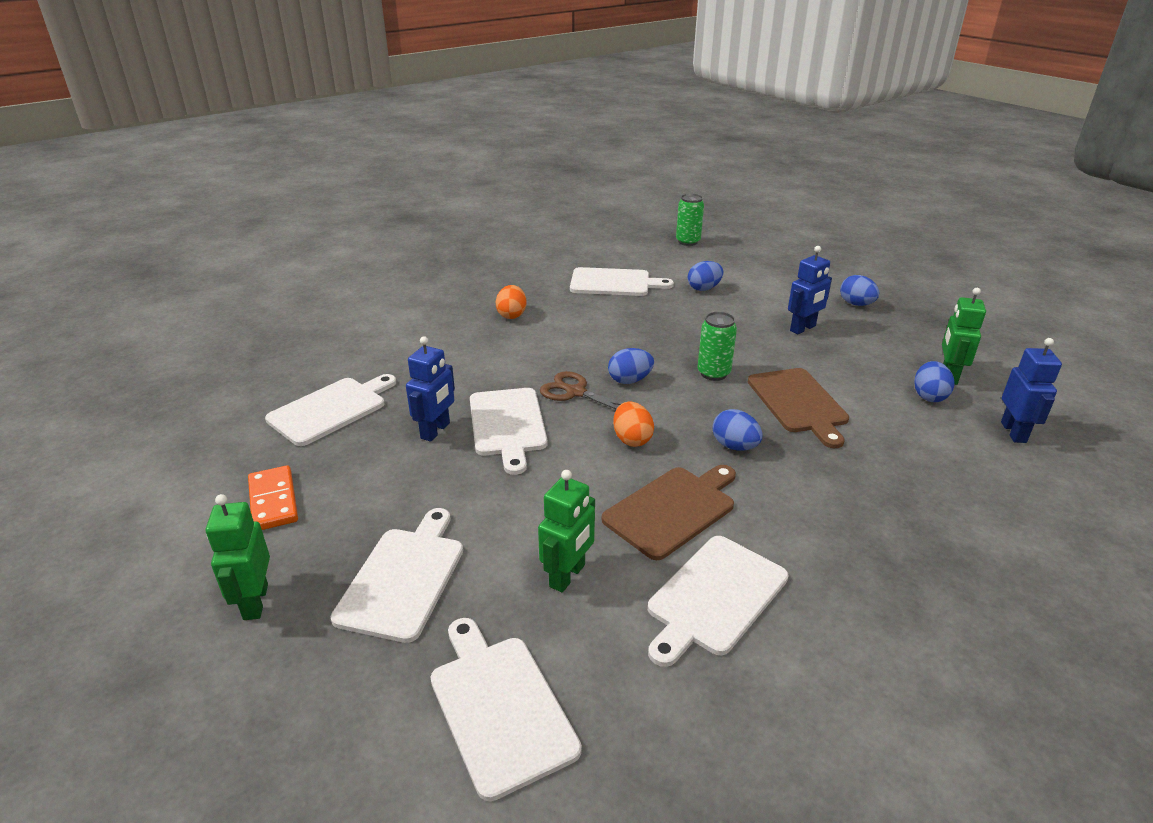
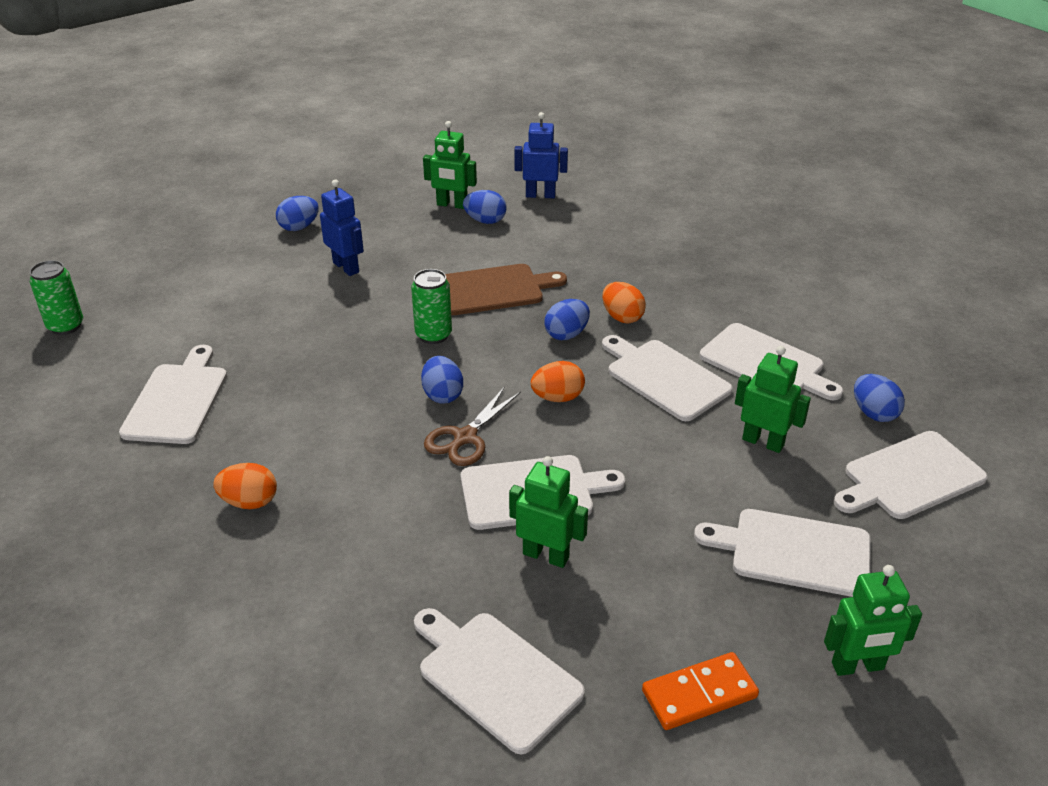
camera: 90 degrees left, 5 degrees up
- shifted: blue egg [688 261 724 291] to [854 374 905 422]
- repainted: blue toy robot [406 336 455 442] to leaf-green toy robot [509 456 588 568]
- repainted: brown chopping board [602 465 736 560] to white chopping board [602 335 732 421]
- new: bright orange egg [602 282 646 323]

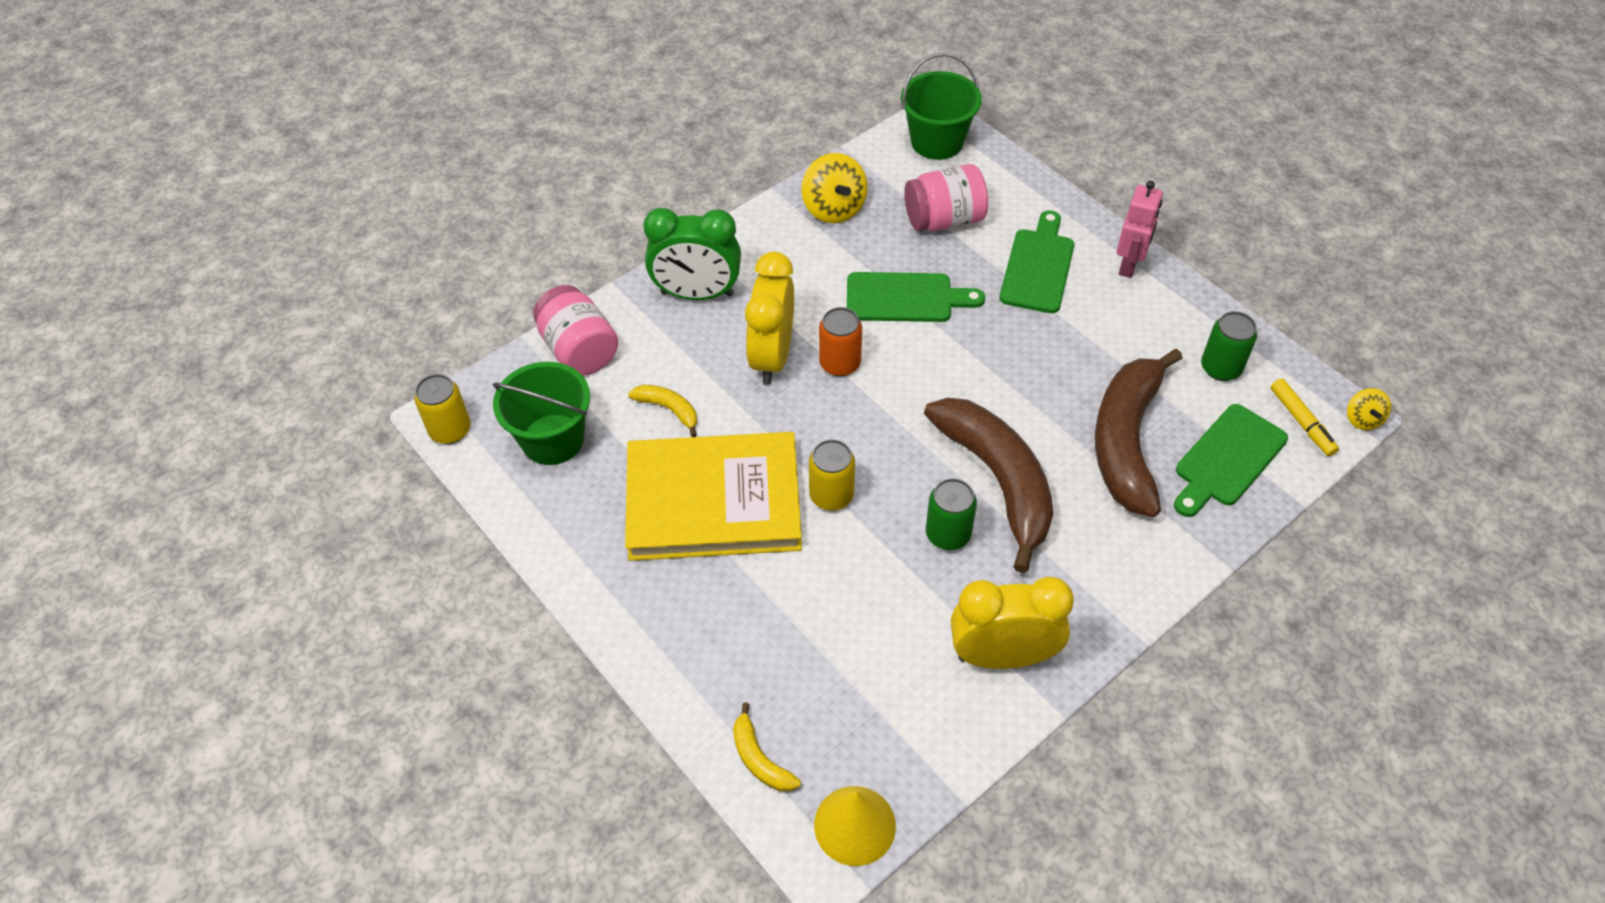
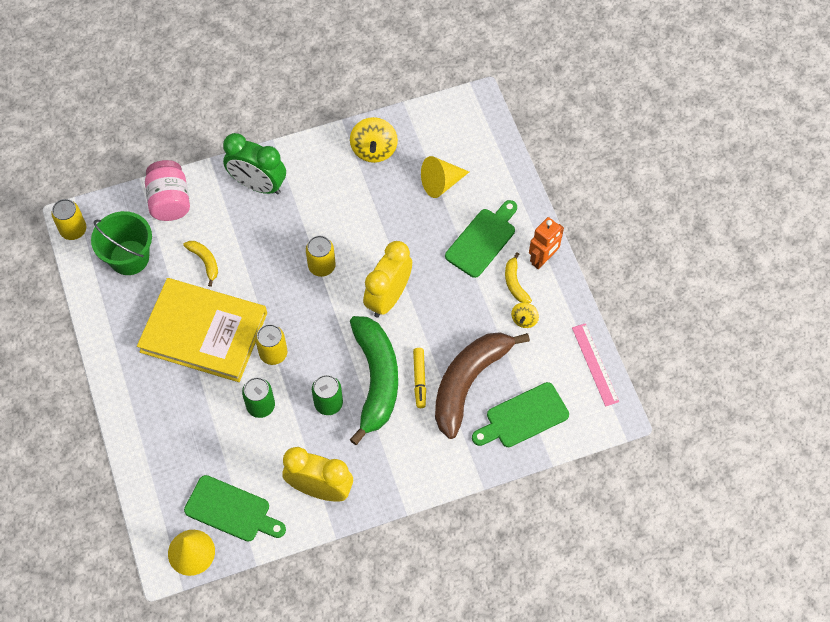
camera: 20 degrees right, 10 degrees up
- gone: leaf-green pail [901 53 982 160]
- swapped: rosy jam jar [904 164 988 231] to golden cone [421 156 469 198]
- repainted: rosy toy robot [1117 181 1163 278] to bright orange toy robot [529 217 564 269]
- shifted: golden bedside clock [745 252 794 384] to [363 241 412 317]
- shifted: leaf-green chopping board [847 272 985 322] to [184 475 286 542]
- repainted: bright orange tin [819 307 862 376] to golden tin [306 236 336 277]
- shifted: leaf-green tin [1201 311 1257 381] to [242 377 275 418]
- shifted: golden marker [1271 379 1339 456] to [413 348 426 408]
- shifted: golden spinning top [1347 388 1391 430] to [511 302 539 328]
- repainted: brown banana [924 398 1053 573] to leaf-green banana [349 316 398 445]
- shifted: golden banana [733 702 801 791] to [505 252 532 303]
- new: rosy ruler [572 323 619 407]

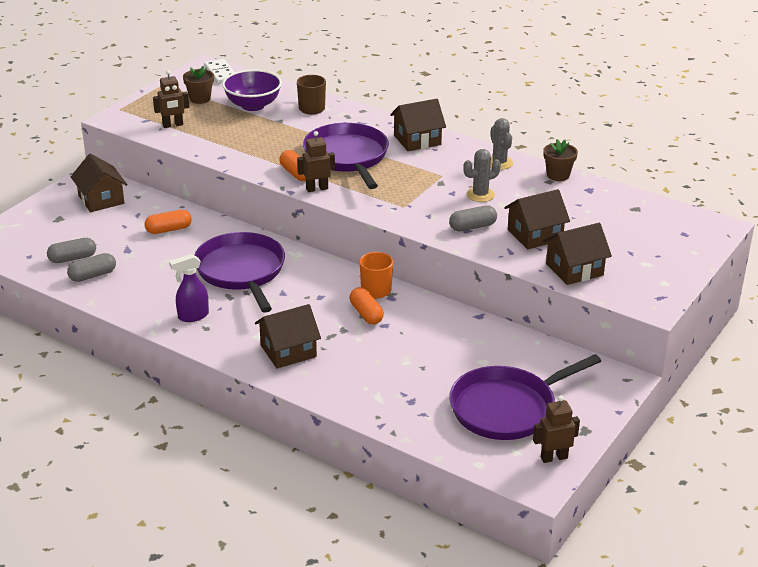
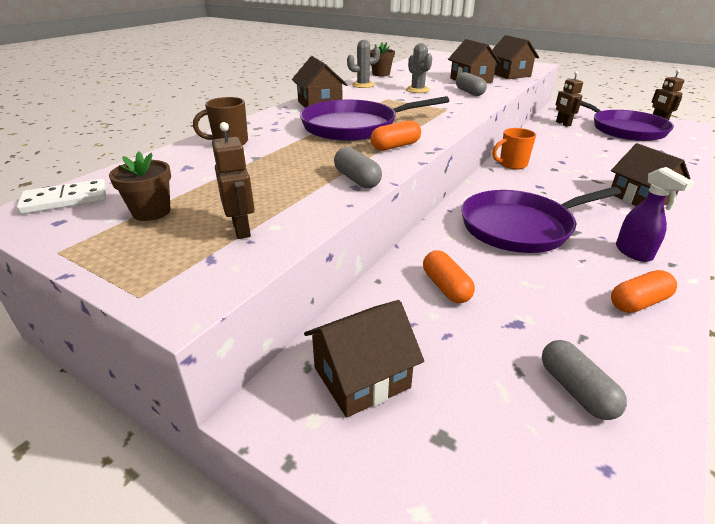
camera: 90 degrees left, 0 degrees up
- gone: royal purple serving bowl [222 70 282 111]
- shifted: brown toy robot [297 131 335 192] to [556 71 583 127]
- shifted: ash-grey pill [67 253 116 282] to [334 147 382 188]
- shifted: bright orange pill [350 287 384 325] to [611 270 677 313]

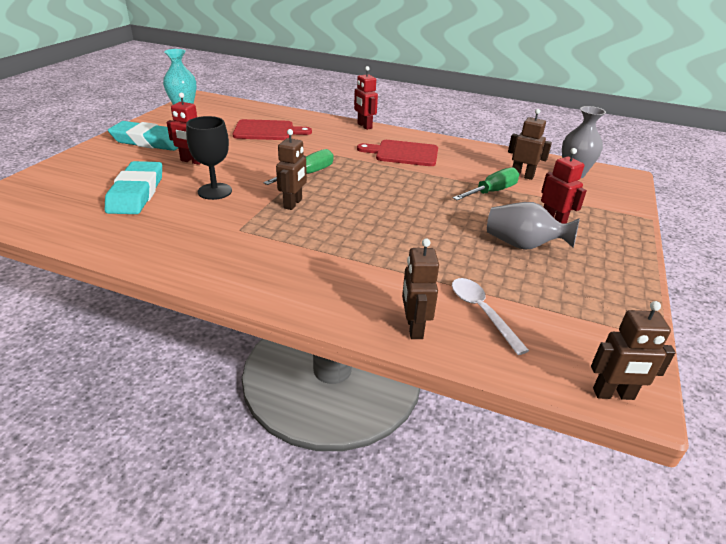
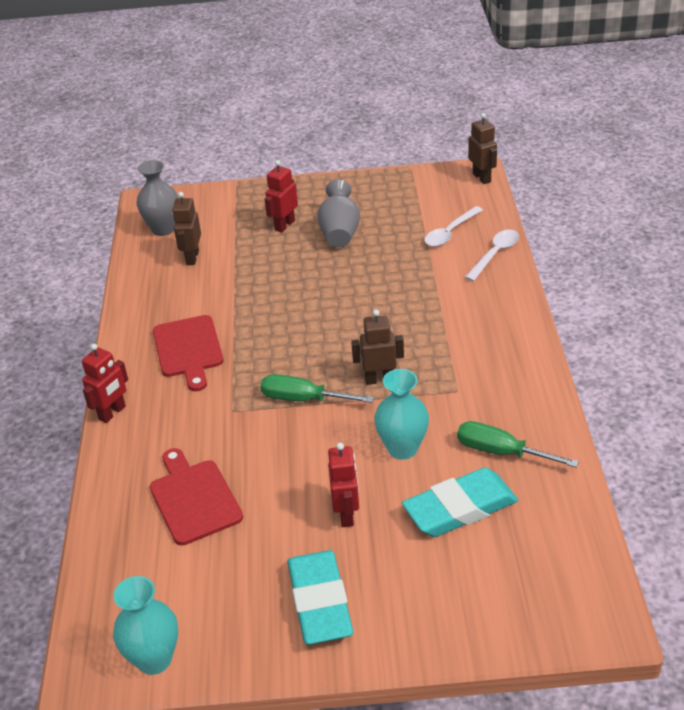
camera: 110 degrees left, 5 degrees up
- swapped: jet-black goblet [186 116 232 200] to teal flower vase [374 369 429 460]
- shifted: leaf-green hand screwdriver [453 167 519 200] to [457 421 579 468]
- swapped: brown toy robot [402 238 439 339] to white tablespoon [465 230 519 281]

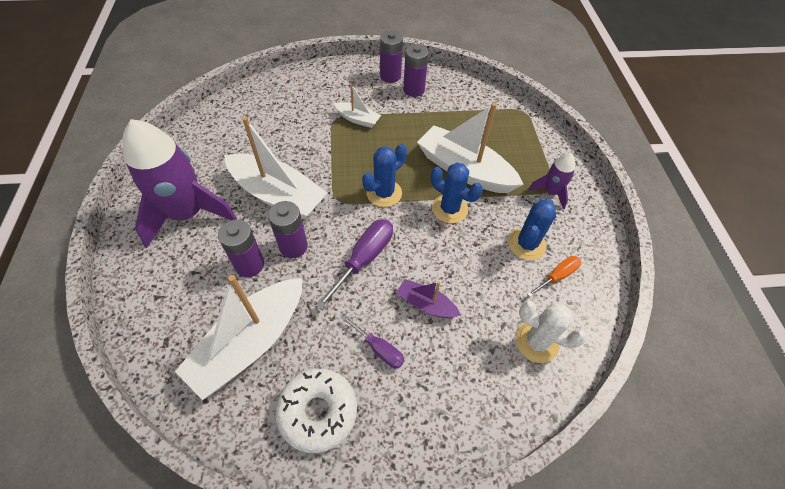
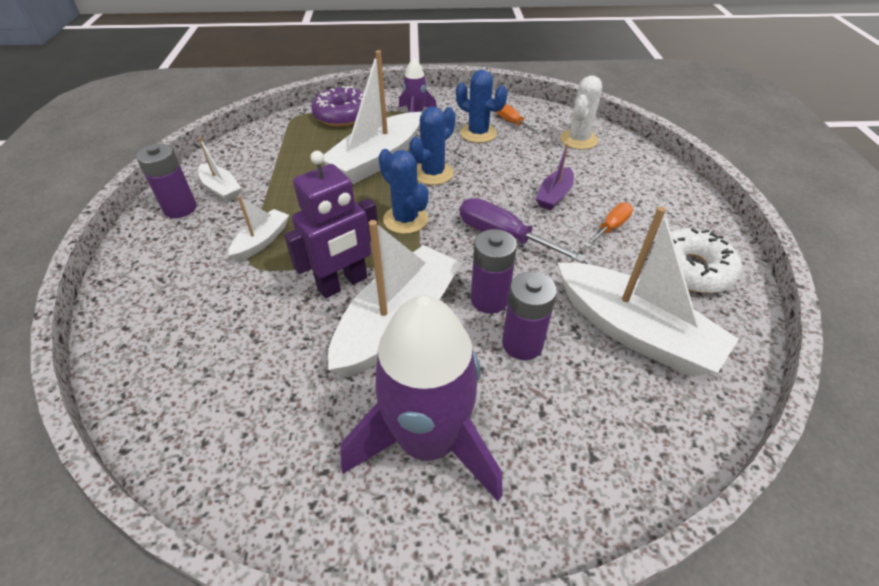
camera: 85 degrees left, 10 degrees down
- swapped: royal purple power cell [403 44 429 97] to white sailboat [198 137 241 202]
- repainted: royal purple hand screwdriver [341 315 405 369] to bright orange hand screwdriver [584 202 633 247]
- new: royal purple glazed donut [311 86 364 127]
- new: royal purple toy robot [284 151 378 298]

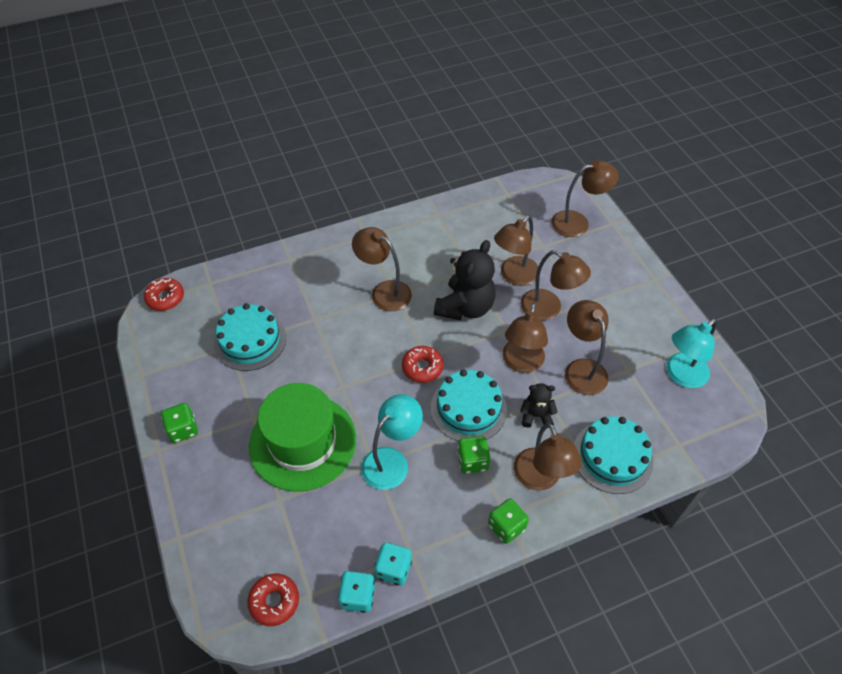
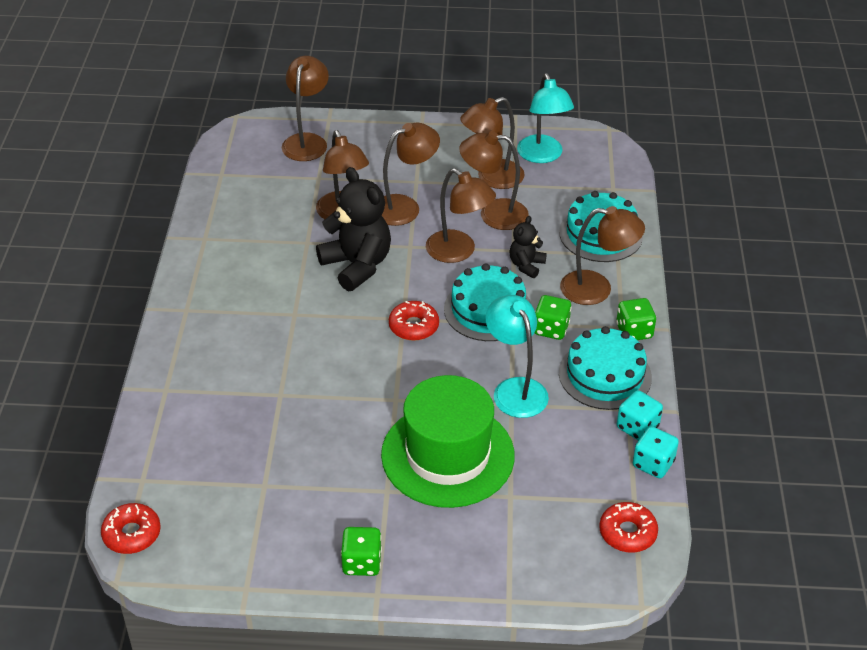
camera: 65 degrees left, 10 degrees down
- shifted: brown desk lamp [352 227 412 311] to [461 97 525 189]
- shifted: teal gateau [214 303 286 371] to [559 326 652 410]

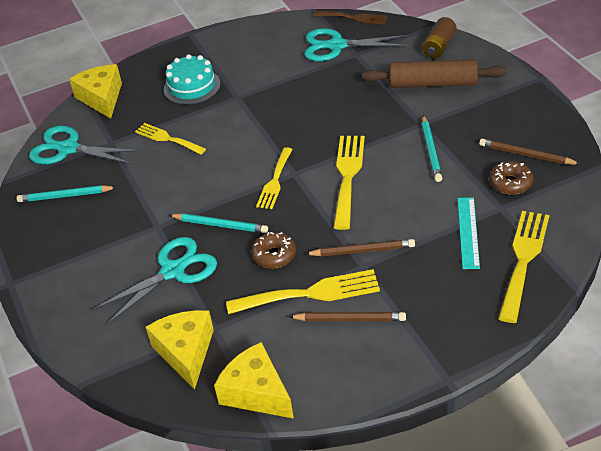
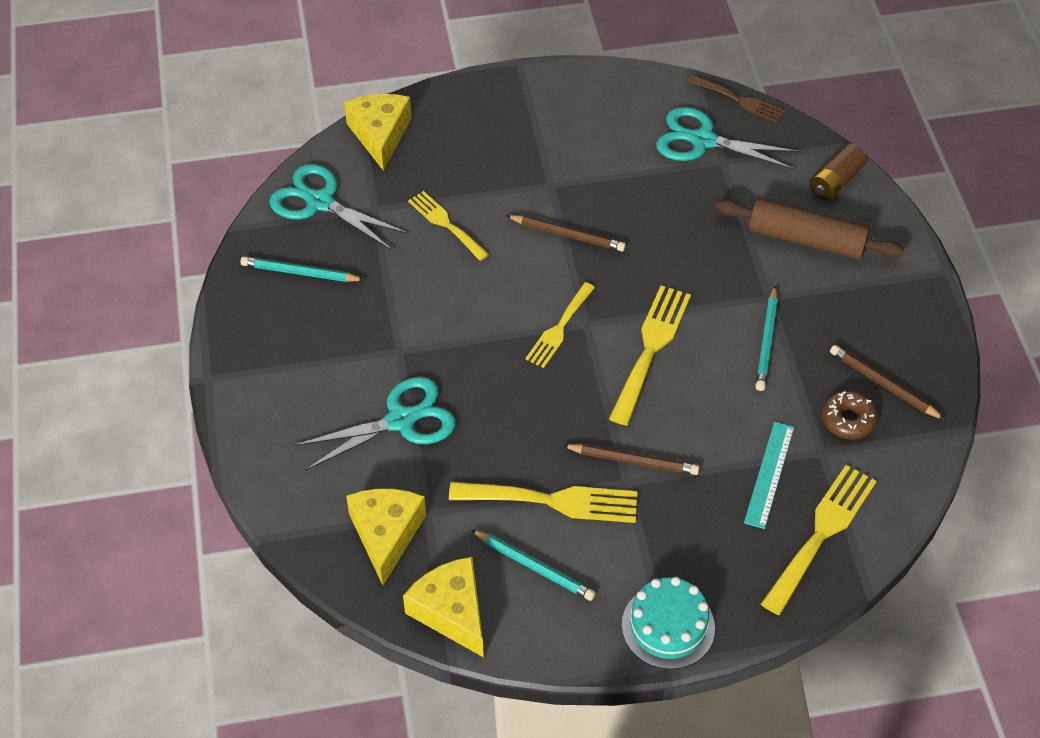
camera: 10 degrees right, 10 degrees up
- shifted: teal gateau [164 54 221 105] to [622 577 715 669]
- shifted: teal wooden pencil [169 213 268 233] to [471 530 596 601]
- gone: brown glazed donut [251 232 296 268]
- shifted: brown wooden pencil [289 312 406 321] to [506 215 626 251]

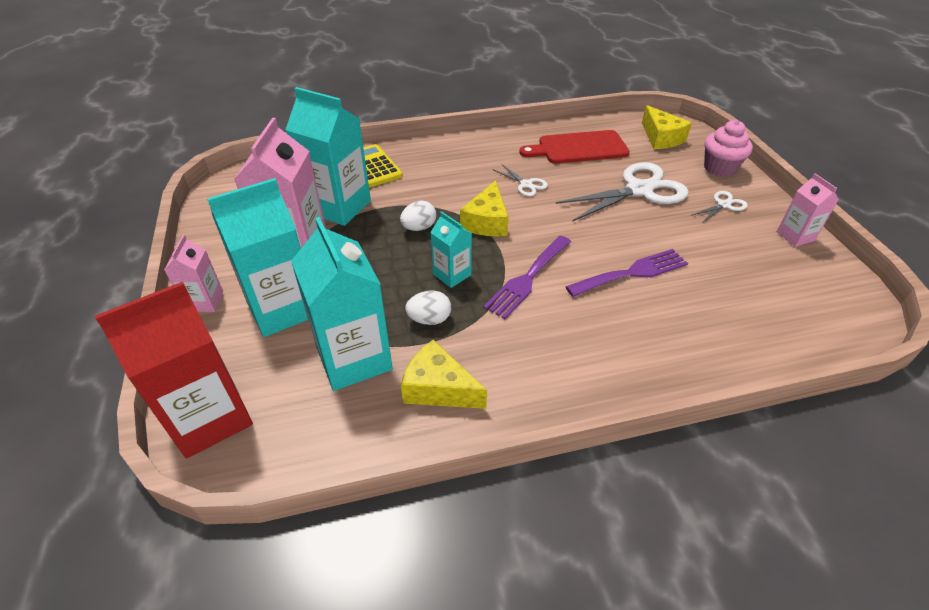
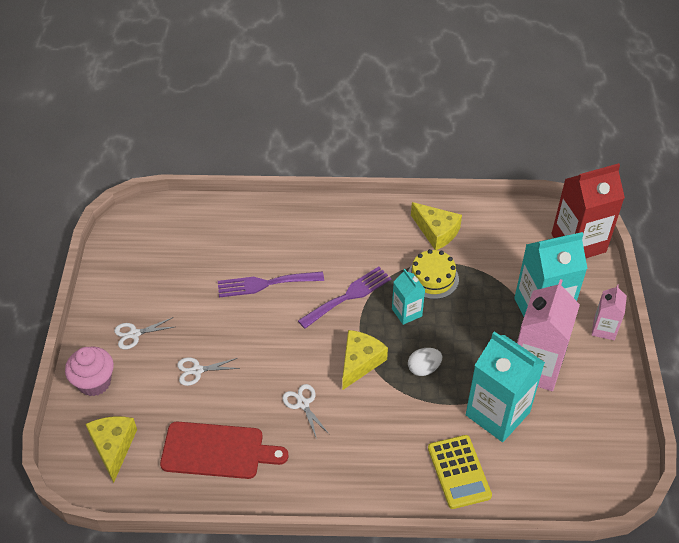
camera: 165 degrees left, 5 degrees up
- scaled: white scissors [556 162 689 222] = [177 357 240 386] x0.47
- gone: rosy juice carton [777 173 839 247]
- gone: teal juice carton [291 217 393 391]
- swapped: white egg [405 290 451 325] to golden gateau [408 249 459 299]

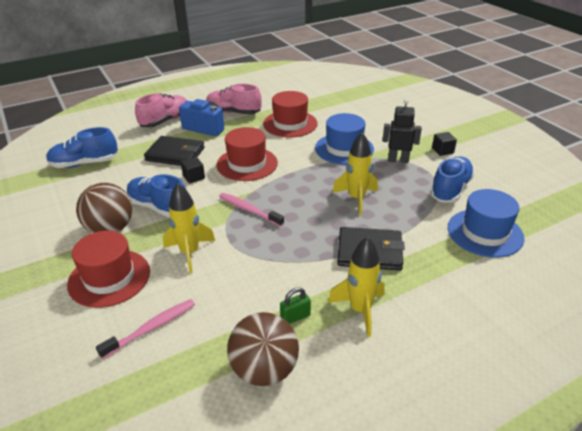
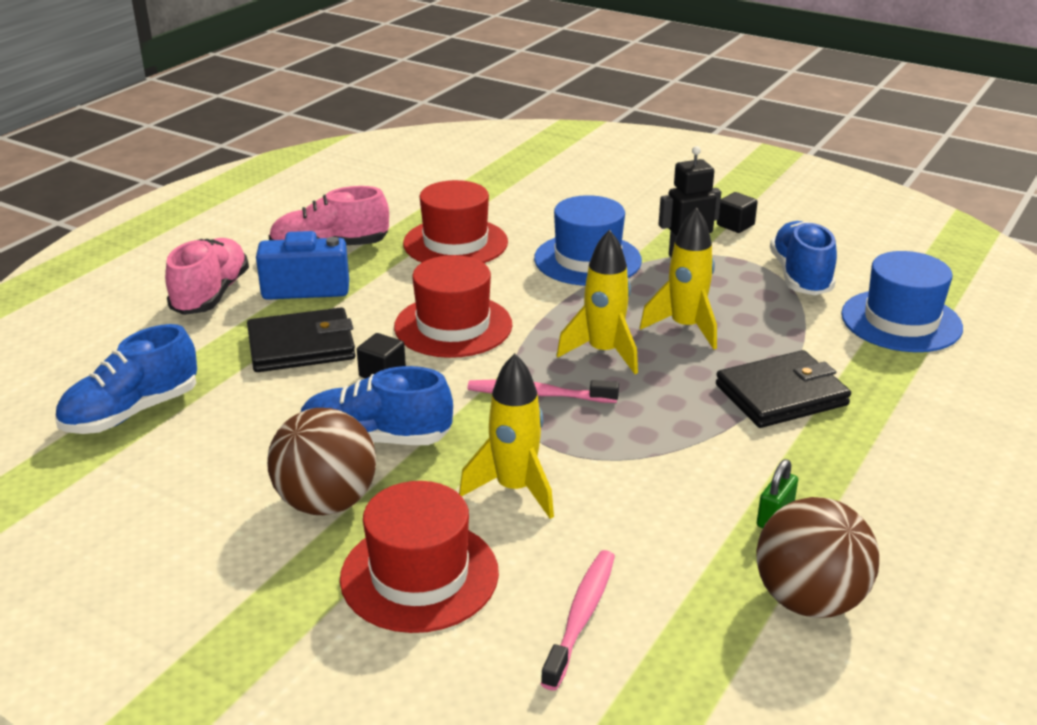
camera: 30 degrees left, 5 degrees down
- shifted: golden toy rocket [328 237 385 337] to [556 229 638 374]

